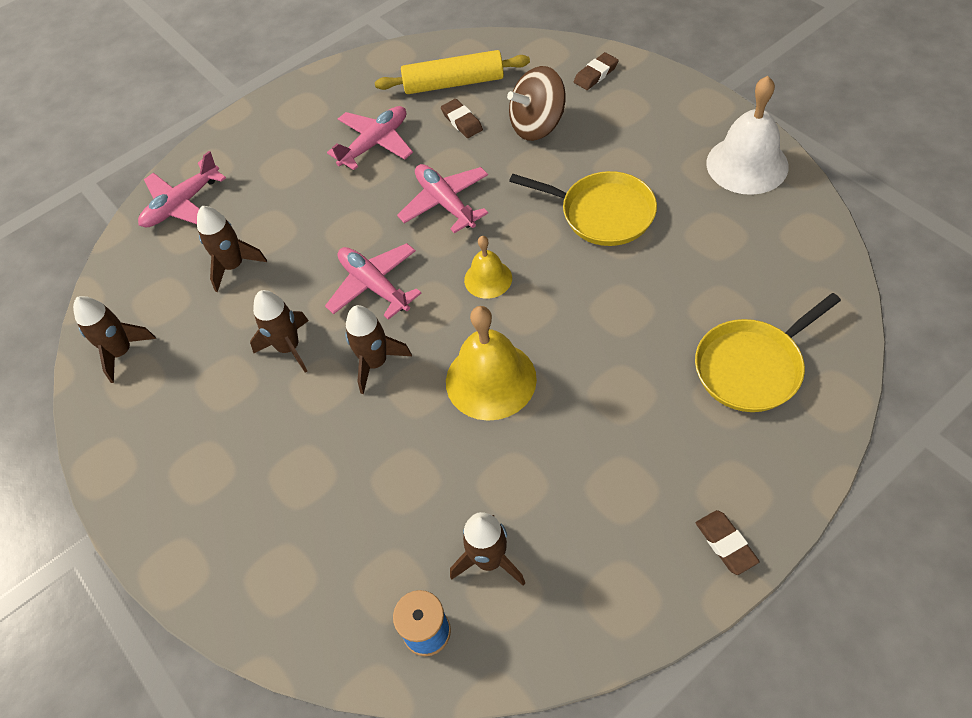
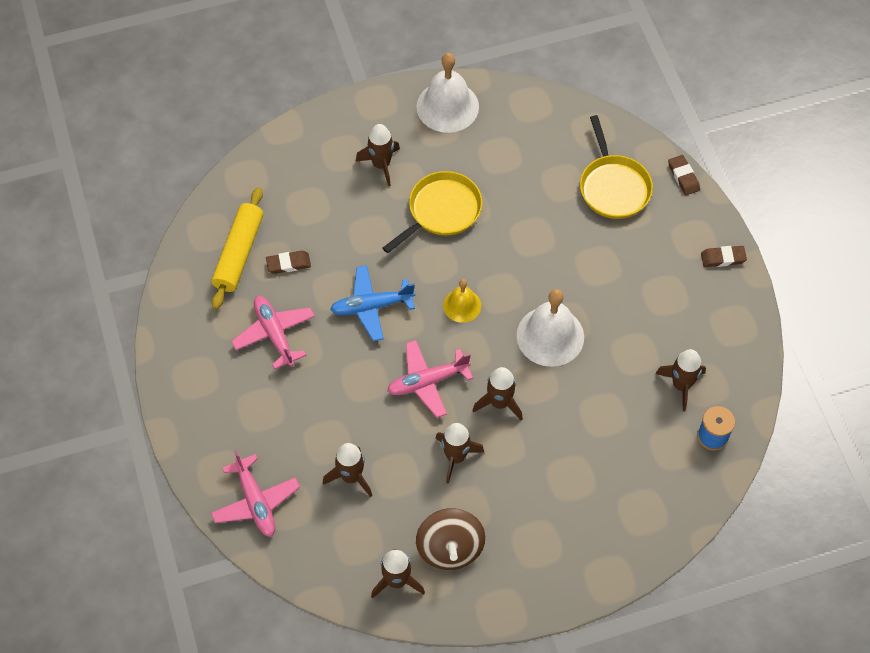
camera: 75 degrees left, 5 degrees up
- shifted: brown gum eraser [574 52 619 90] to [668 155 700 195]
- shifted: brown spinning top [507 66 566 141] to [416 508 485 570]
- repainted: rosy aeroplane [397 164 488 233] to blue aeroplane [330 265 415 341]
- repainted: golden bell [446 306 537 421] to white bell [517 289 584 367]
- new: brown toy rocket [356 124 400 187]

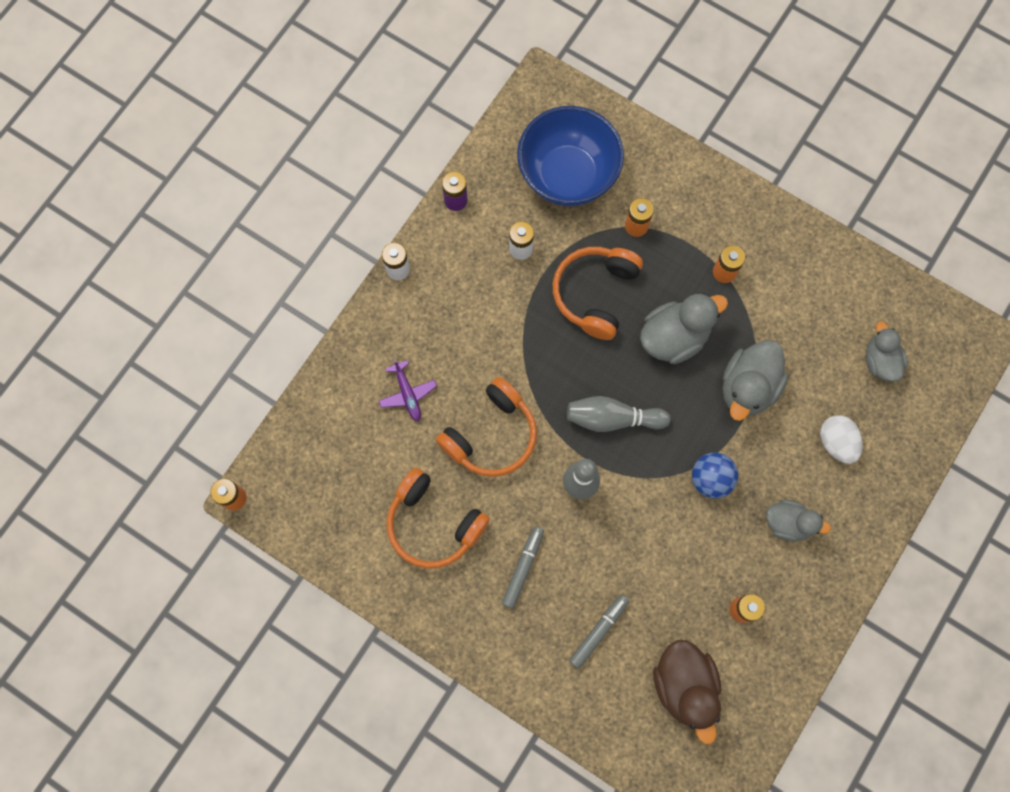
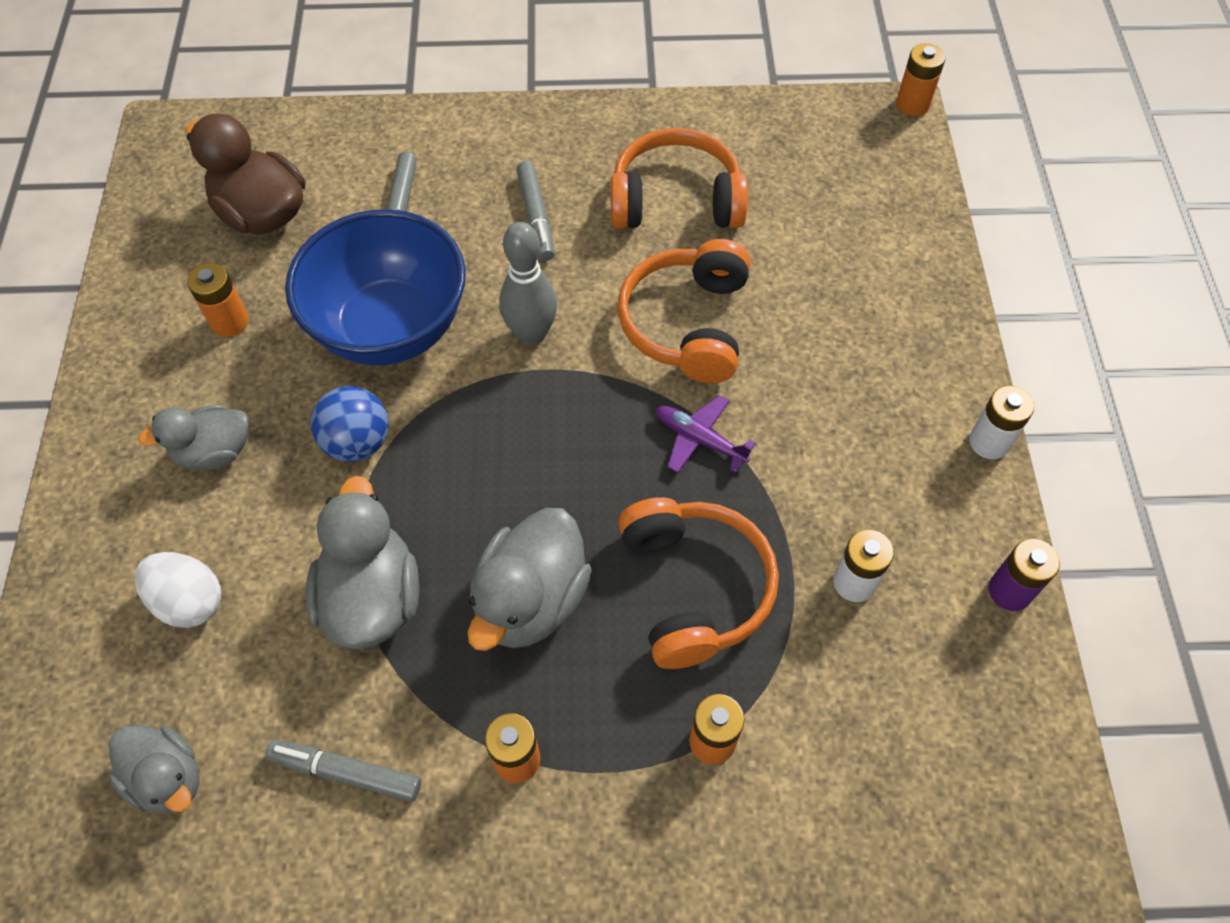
camera: 145 degrees right, 15 degrees down
- shifted: blue serving bowl [517 106 624 206] to [285 209 466 366]
- shifted: royal purple aeroplane [379 359 437 421] to [656 395 756 473]
- gone: ash-grey tenpin [567 396 671 432]
- new: ash-grey marker [266 740 421 802]

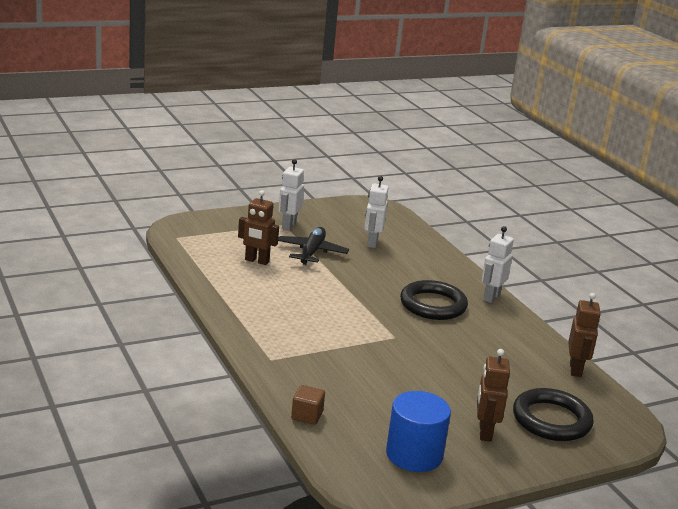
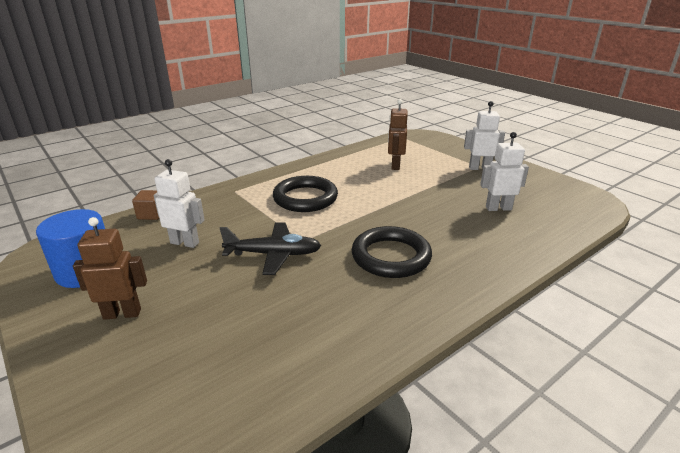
camera: 80 degrees right, 5 degrees up
- shifted: white toy robot [481 226 514 303] to [154 159 205 248]
- shifted: jet-black aeroplane [278 227 349 265] to [220 222 321 275]
- gone: brown toy robot [568 293 601 377]
- shifted: jet-black ring [513 388 594 441] to [273 176 338 212]

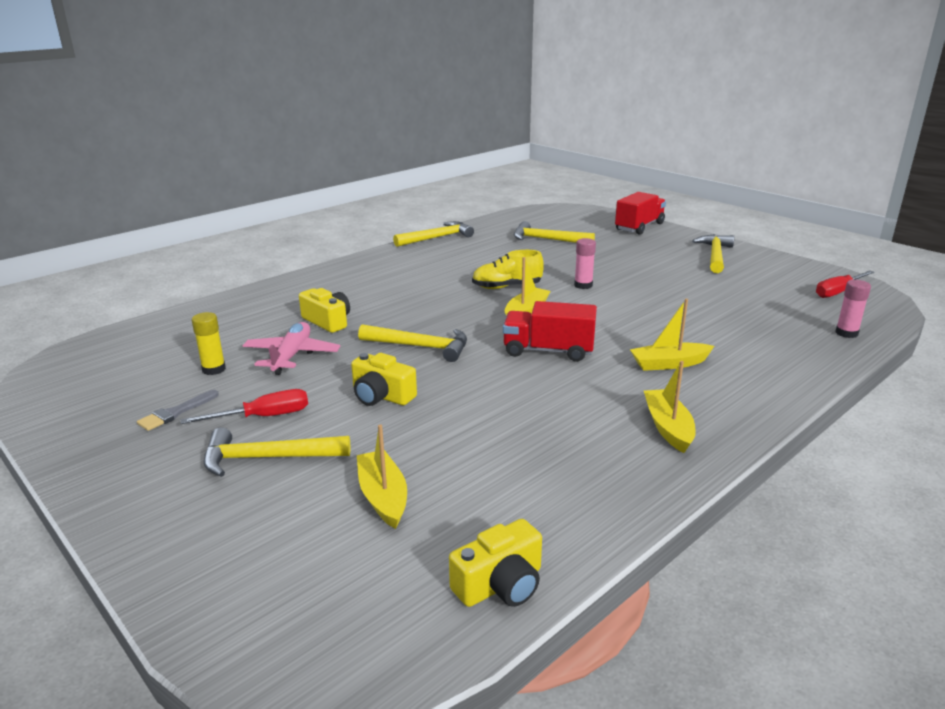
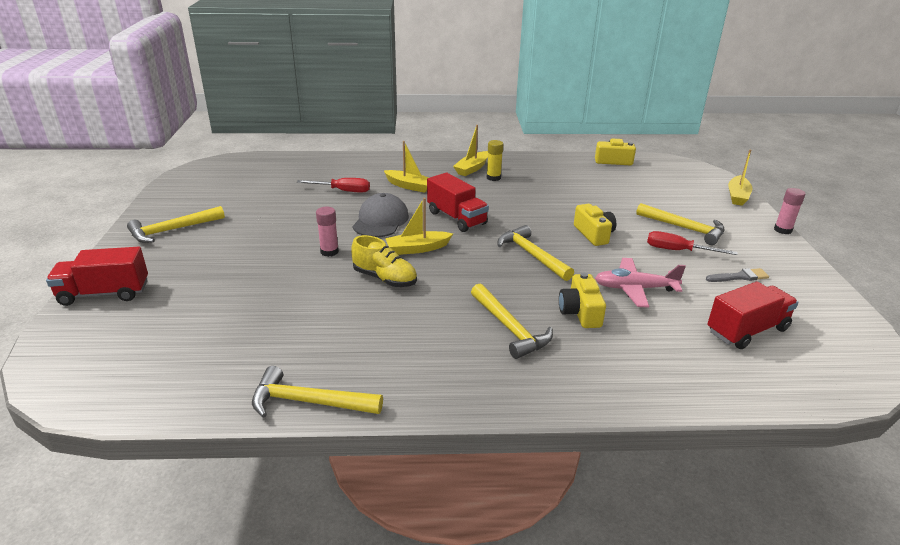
camera: 140 degrees left, 5 degrees up
- shifted: golden claw hammer [514 221 595 243] to [471 284 553 359]
- shifted: scarlet hand screwdriver [816 270 875 298] to [297 178 370 193]
- shifted: rosy glue stick [835 280 871 338] to [774 188 805 234]
- shifted: golden glue stick [192 312 226 375] to [487 140 503 181]
- rotated: rosy aeroplane [243 322 340 375] = [595 258 686 308] 45 degrees clockwise
- shifted: golden sailboat [357 425 407 529] to [728 150 752 206]
- new: ash-grey baseball cap [352 193 409 237]
- new: scarlet toy truck [707 281 798 349]

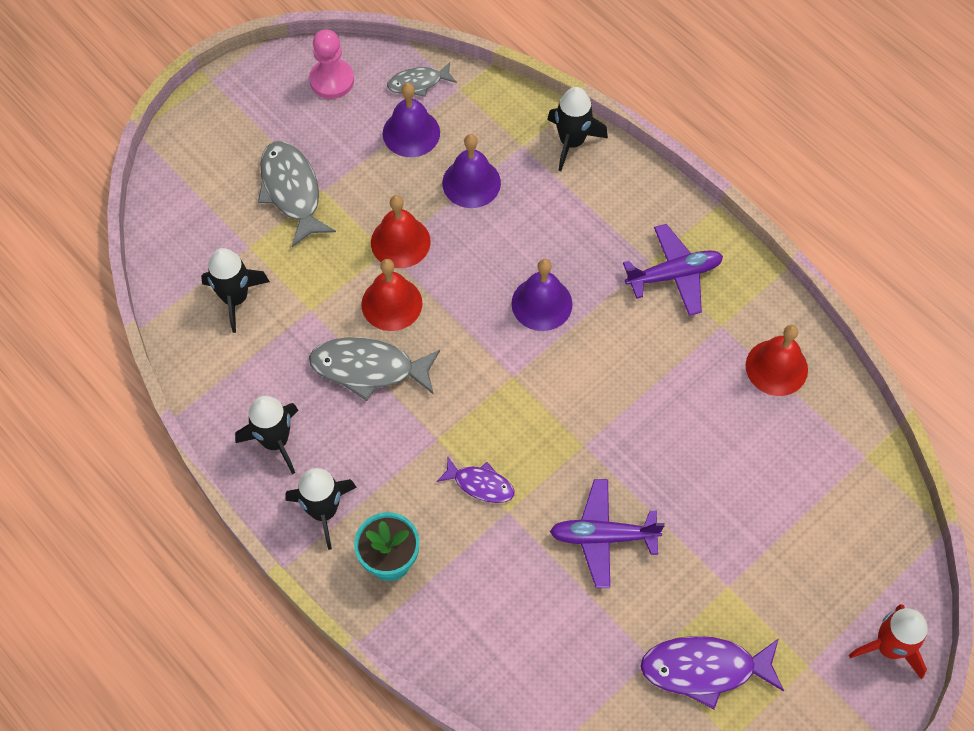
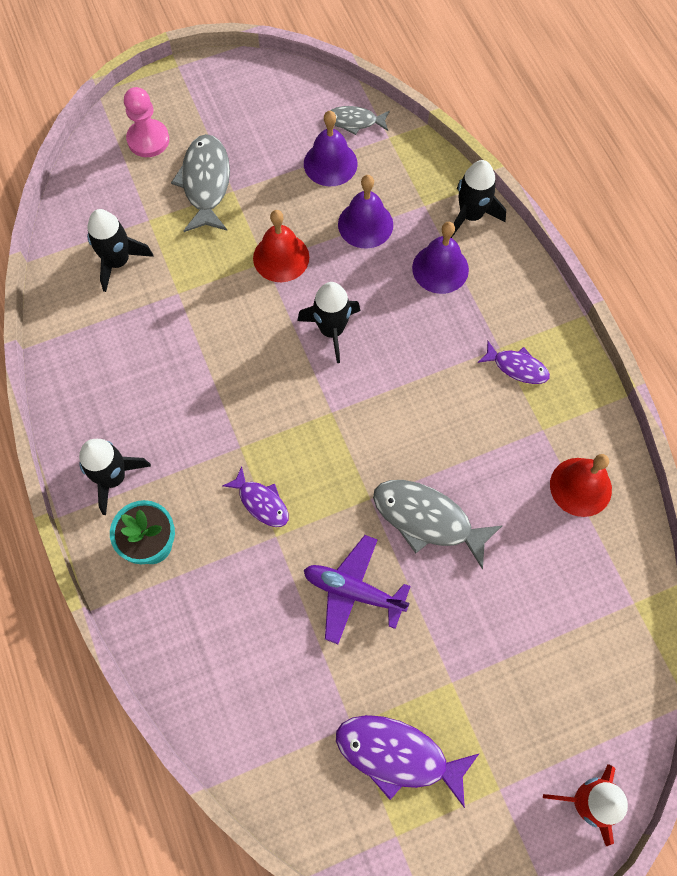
camera: 20 degrees right, 5 degrees up
- shifted: rosy game pawn [309 29 354 99] to [124 87 169 157]
- swapped: royal purple aeroplane [623 224 723 316] to royal purple toy fish [477 341 550 384]
- gone: scarlet bell [361 259 422 331]
- shifted: royal purple bell [511 259 573 331] to [412 222 469 294]
- shifted: ash-grey toy fish [309 337 440 401] to [373 480 503 569]
- shifted: jet-black toy rocket [235 396 299 474] to [297 282 360 363]

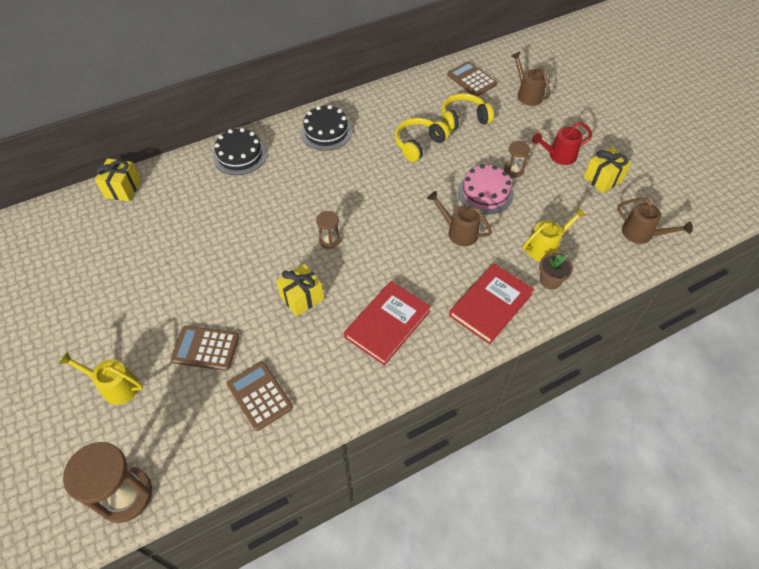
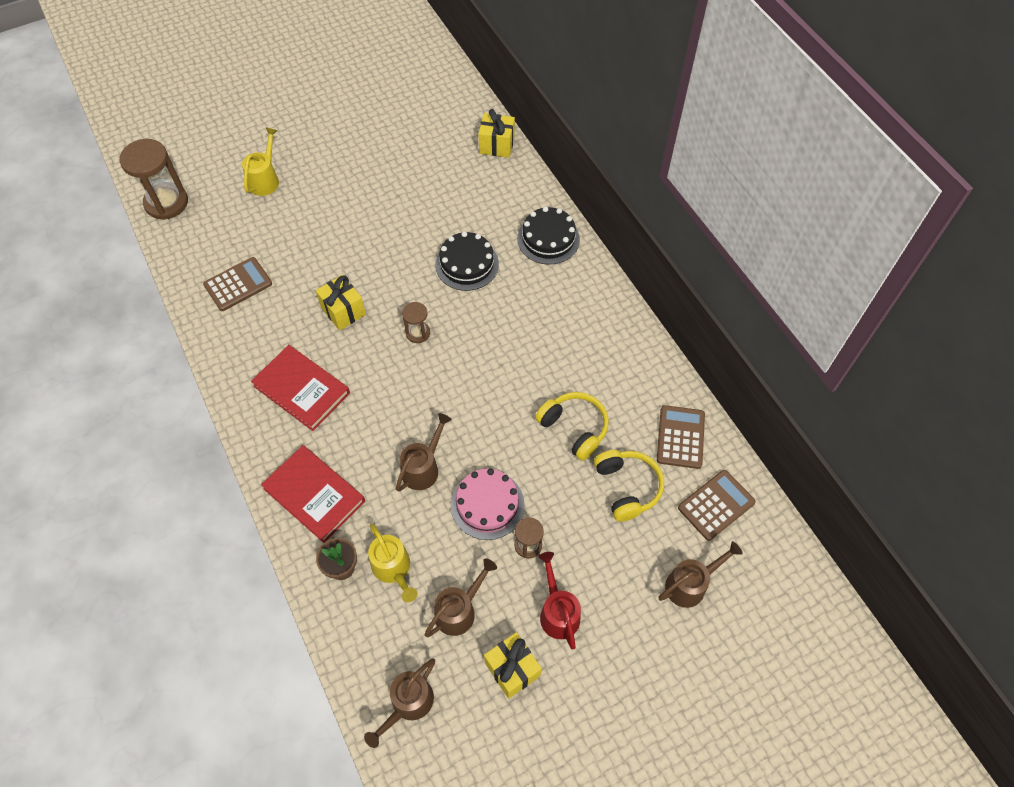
camera: 90 degrees right, 5 degrees up
- shifted: jet-black gateau [300 105 352 150] to [435 232 499 291]
- shifted: brown adding machine [171 326 239 371] to [657 405 705 469]
- new: brown watering pot [424 558 497 637]

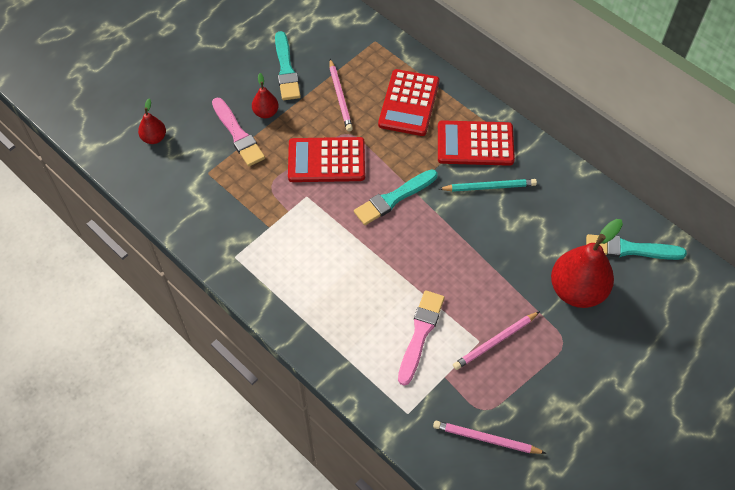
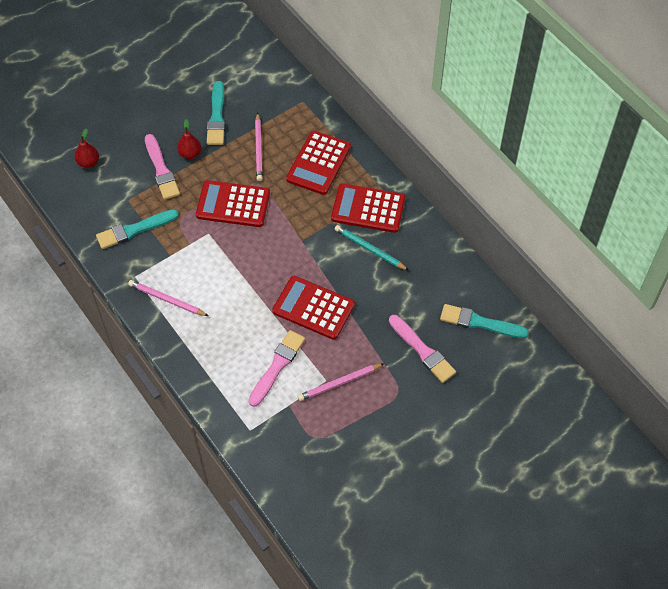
camera: 10 degrees right, 0 degrees up
- shifted: teal paint brush [354 169 437 225] to [96 209 179 249]
- rotated: teal wooden pencil [439 179 537 192] = [335 225 409 271] 150 degrees counterclockwise
- swapped: scarlet pear fruit [551 219 623 308] to rosy paint brush [389 315 456 383]
- shifted: rosy wooden pencil [433 421 547 454] to [128 280 208 316]
- new: scarlet adding machine [272 276 355 340]

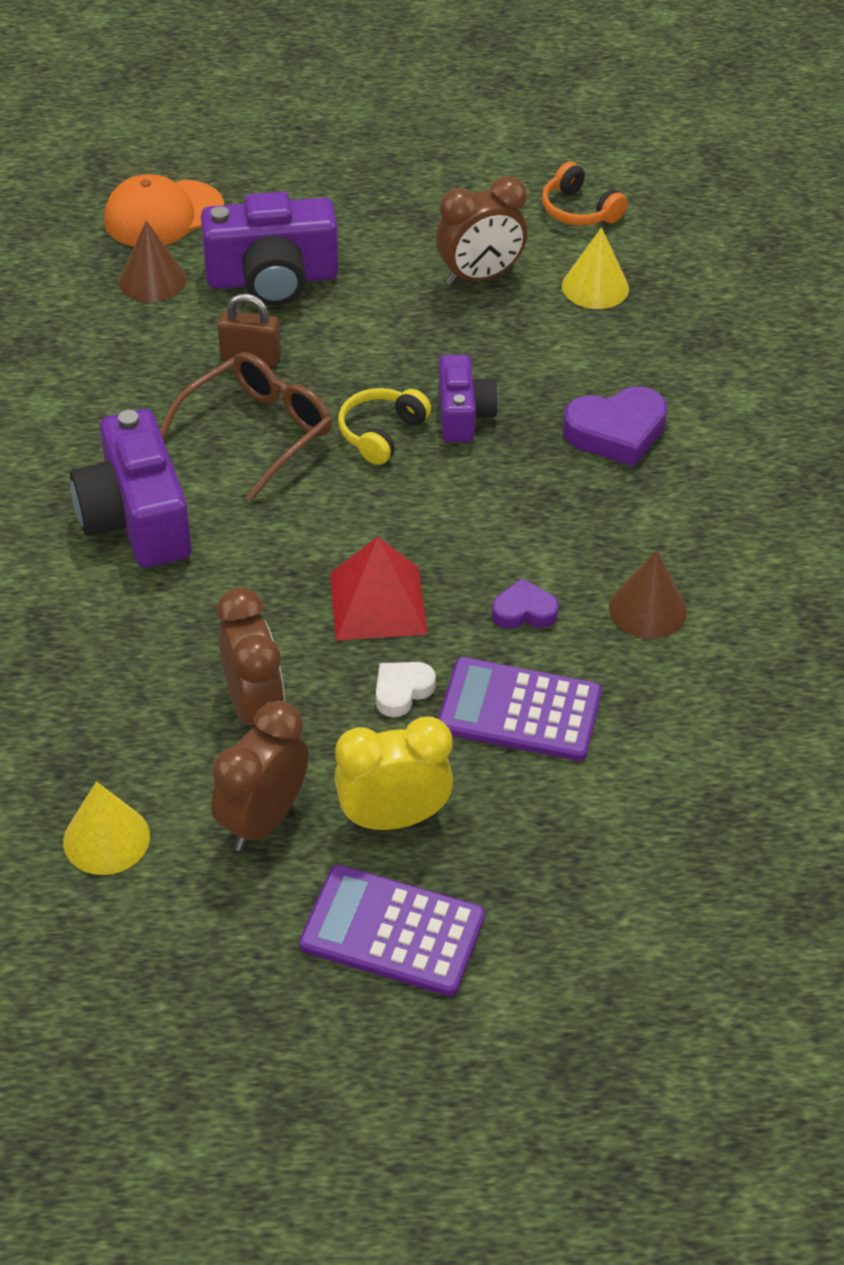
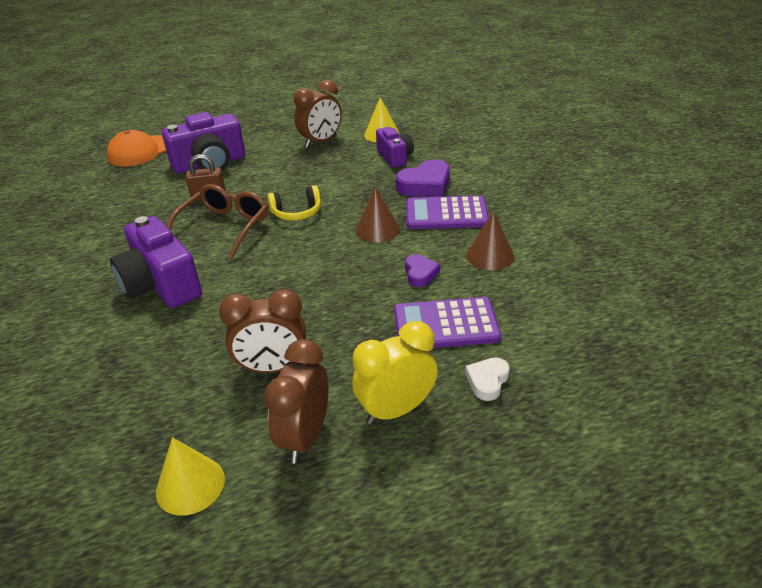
camera: 15 degrees left, 10 degrees down
- gone: bright orange over-ear headphones [542 162 628 225]
- shifted: brown cone [119 220 186 302] to [355 187 400 243]
- shifted: royal purple photo camera [438 355 498 442] to [376 127 414 168]
- rotated: golden over-ear headphones [338 388 431 465] = [267 185 321 221] 120 degrees counterclockwise
- gone: scarlet pyramid shape [330 537 428 641]
- rotated: royal purple love heart [492 578 559 629] = [405 254 440 287] 105 degrees clockwise
- rotated: brown bedside clock [217 587 285 725] = [219 289 306 373] 120 degrees clockwise
- shifted: white love heart [376 662 436 717] to [465 358 510 401]
- shifted: royal purple adding machine [299 865 485 996] to [406 196 489 229]

